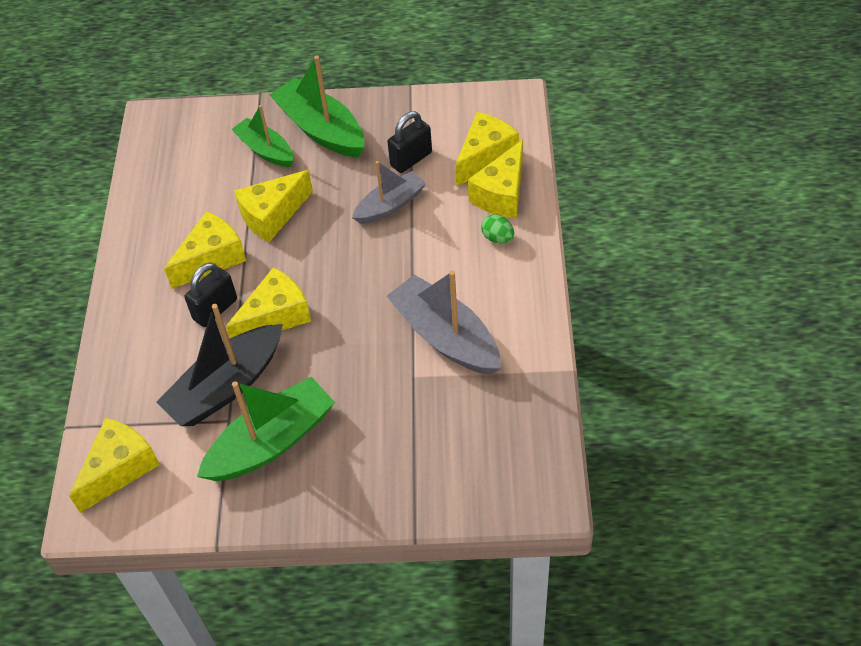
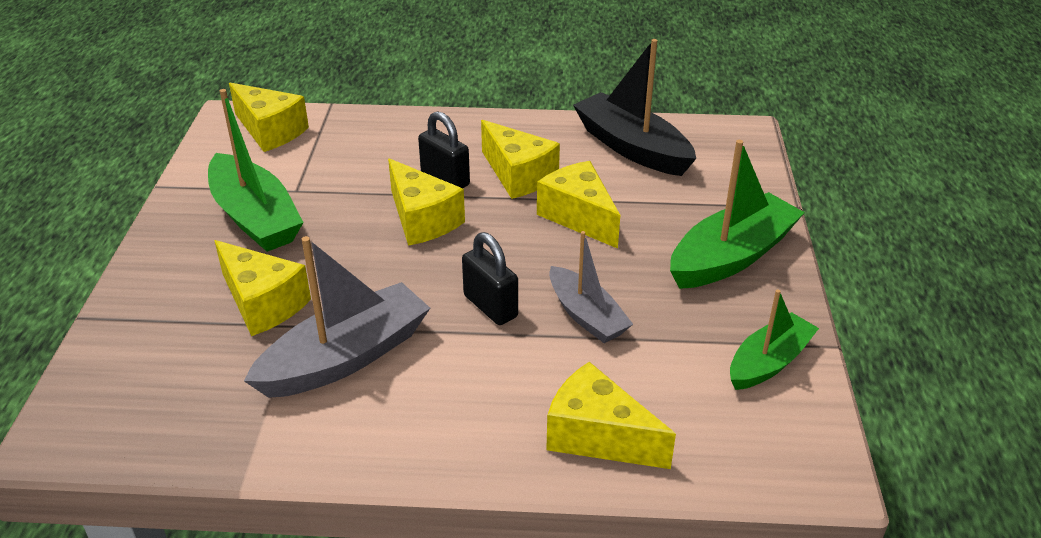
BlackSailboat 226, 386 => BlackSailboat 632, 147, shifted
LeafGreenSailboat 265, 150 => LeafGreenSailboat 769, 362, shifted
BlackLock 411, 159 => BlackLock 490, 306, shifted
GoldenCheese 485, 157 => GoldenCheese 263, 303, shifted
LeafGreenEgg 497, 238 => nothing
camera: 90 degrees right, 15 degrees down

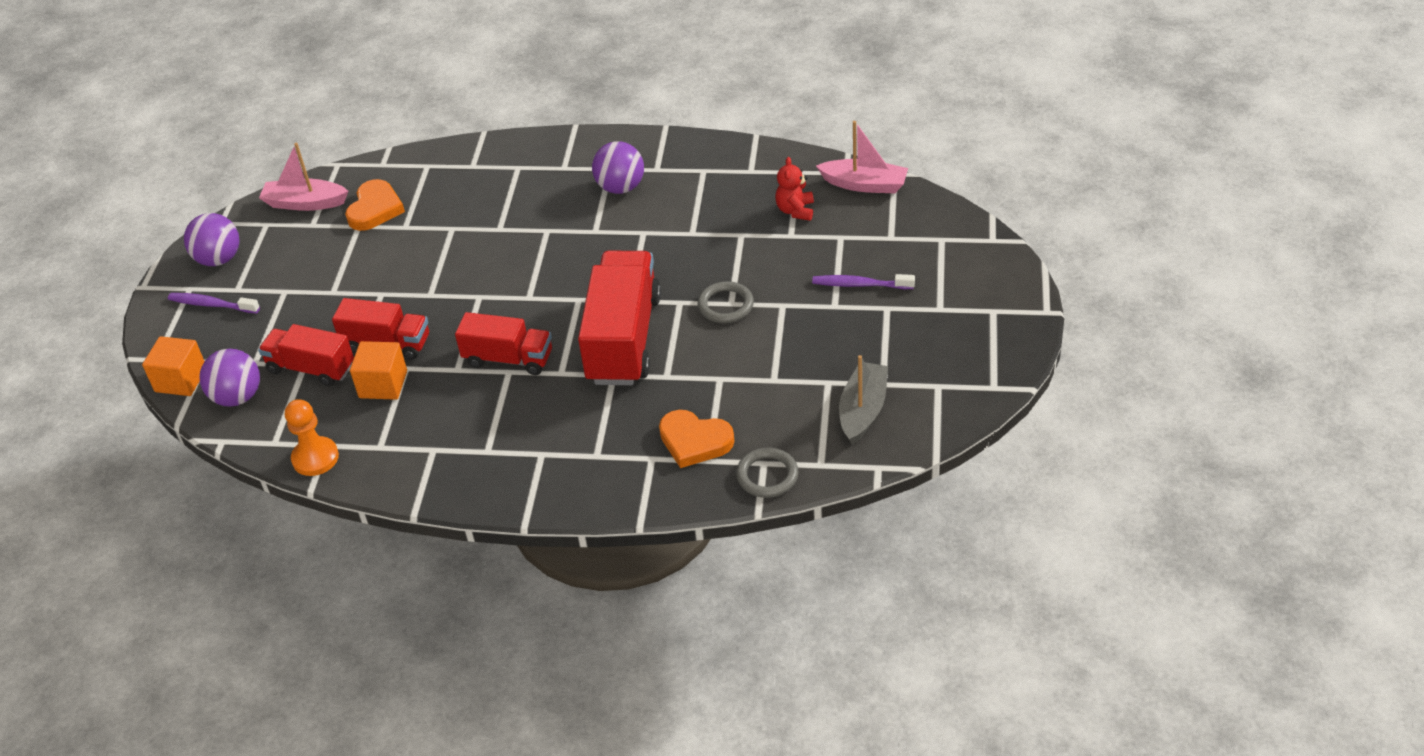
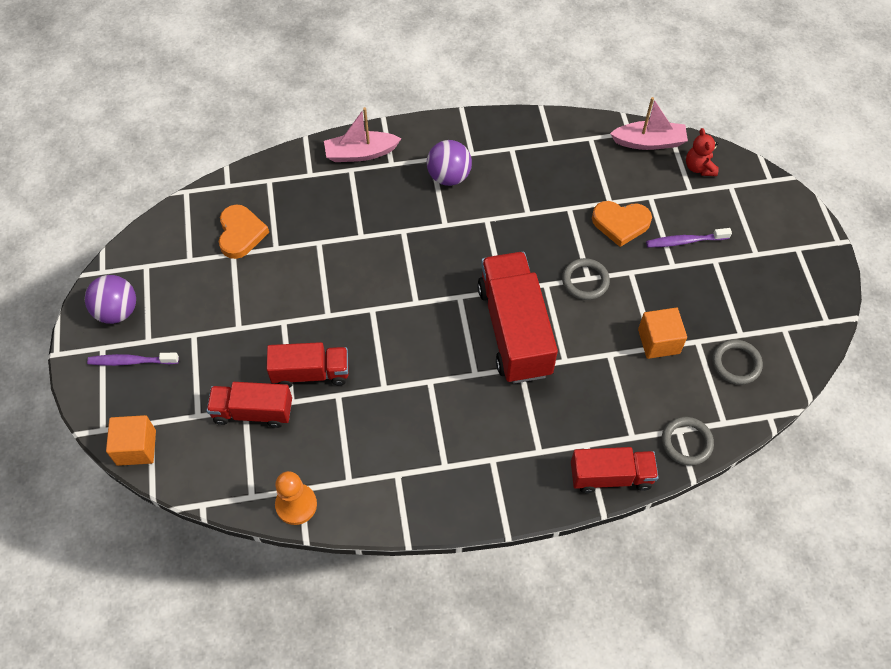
RoyalPurplePlayBall 237, 397 => nothing
RosePinkSailboat 305, 203 => RosePinkSailboat 361, 153, shifted
OrangeColouredCube 383, 384 => OrangeColouredCube 658, 341, shifted
RedTruck 508, 359 => RedTruck 611, 476, shifted
OrangeColouredHeartShape 694, 441 => OrangeColouredHeartShape 620, 223, shifted
RedStuffedBear 795, 210 => RedStuffedBear 699, 167, shifted
GraySailboat 863, 410 => GrayTorus 736, 363
camera: 20 degrees left, 15 degrees up

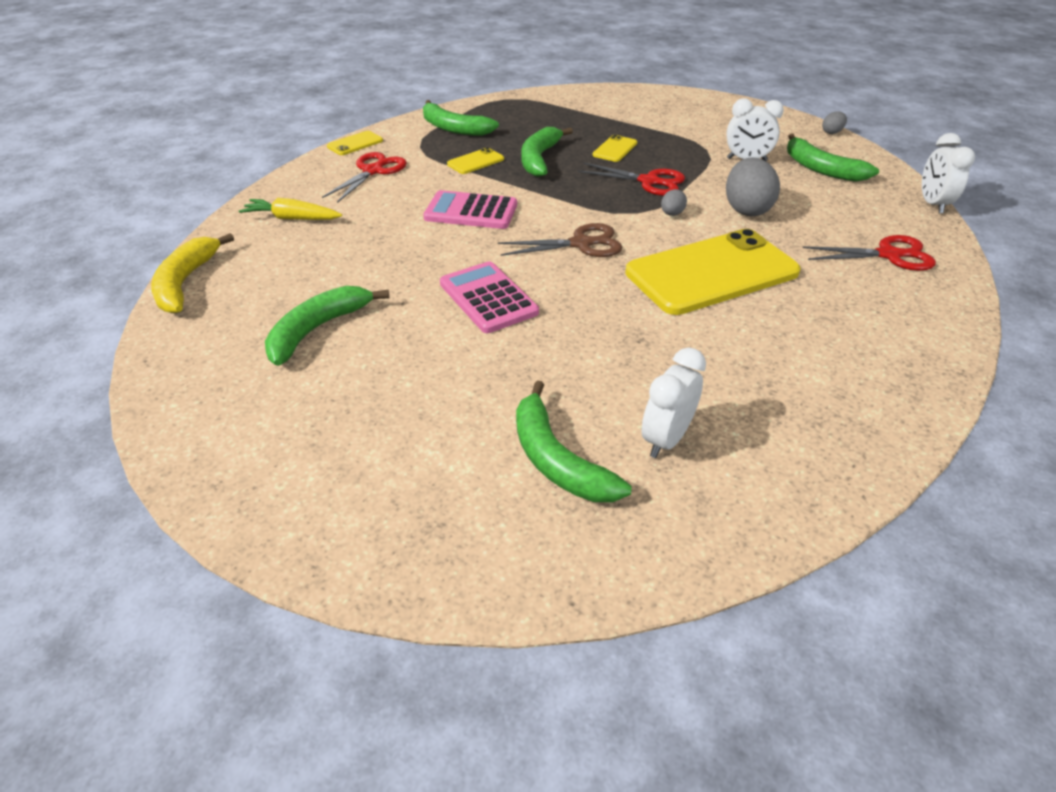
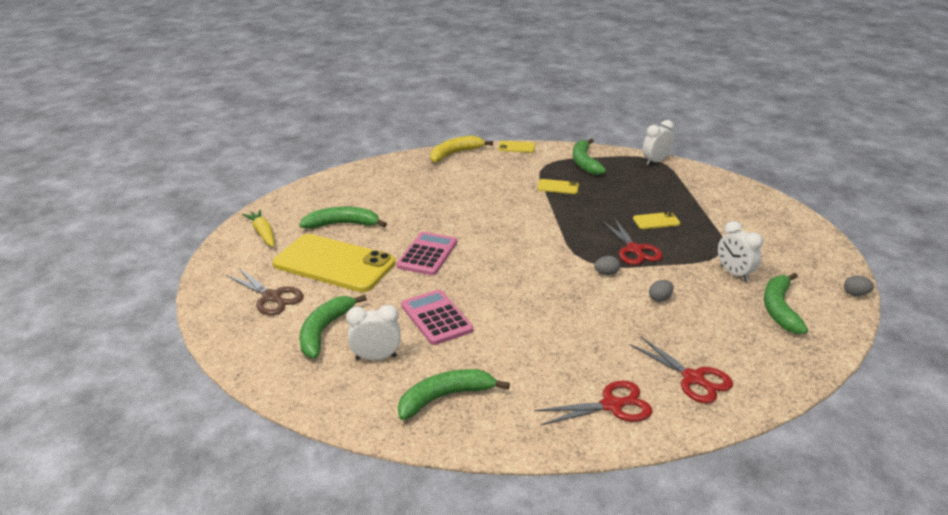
GoldenBananaFruit 186, 282 => GoldenBananaFruit 455, 154, shifted
GoldenToyCarrot 292, 218 => GoldenToyCarrot 263, 233, shifted
RedShears 373, 171 => RedShears 612, 405, shifted
RosePinkAddingMachine 471, 212 => RosePinkAddingMachine 436, 318, shifted
DarkBrownShears 581, 244 => DarkBrownShears 271, 297, shifted
LeafGreenBananaFruit 539, 159 => LeafGreenBananaFruit 445, 397, shifted
GoldenSmartphone 711, 272 => GoldenSmartphone 334, 263, shifted
GrayEgg 746, 209 => GrayEgg 660, 299, x0.48
SnowWhiteClock 932, 204 => SnowWhiteClock 655, 162, shifted
camera: 50 degrees right, 10 degrees down

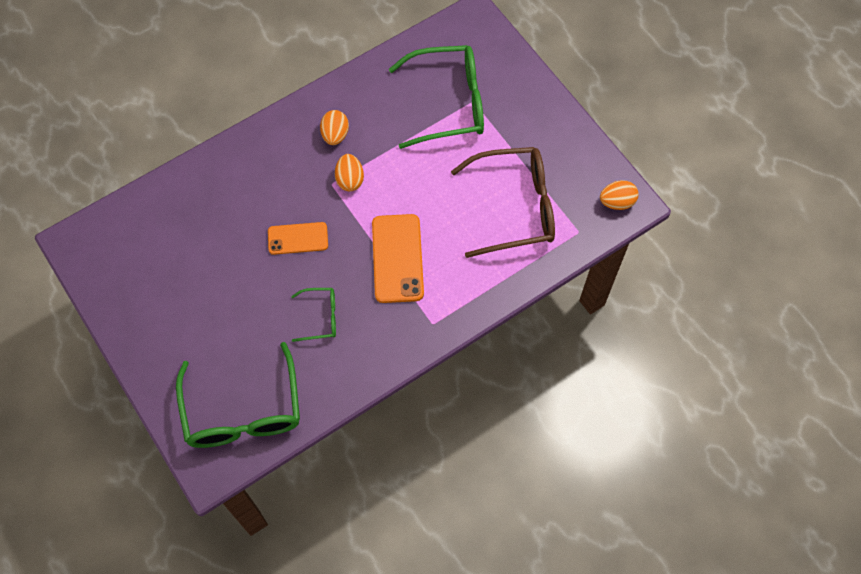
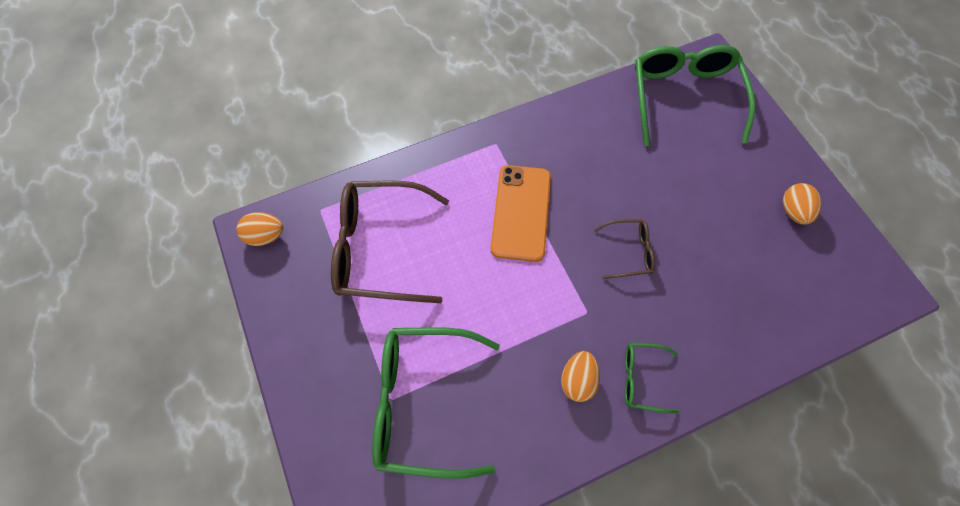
OrangeColouredSmartphone 298, 238 => DarkBrownSpectacles 629, 252
LeafGreenSpectacles 321, 317 => LeafGreenSpectacles 641, 378, shifted
OrangeColouredEgg 350, 180 => OrangeColouredEgg 793, 211, shifted
camera: 170 degrees left, 0 degrees up

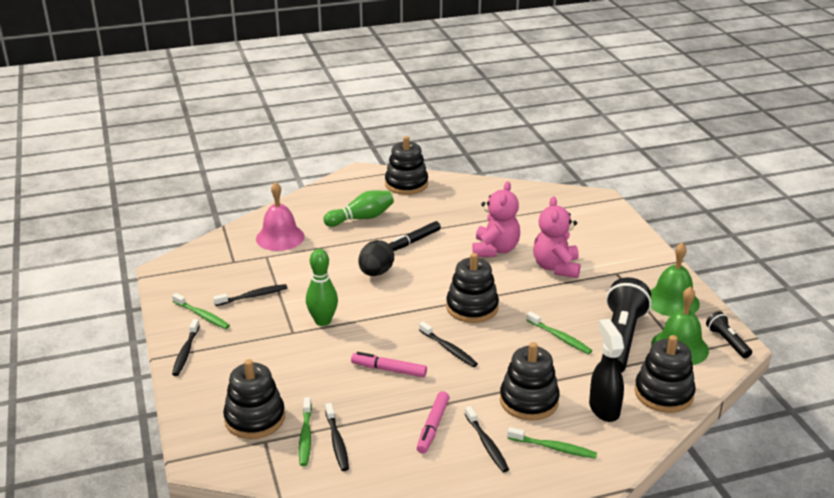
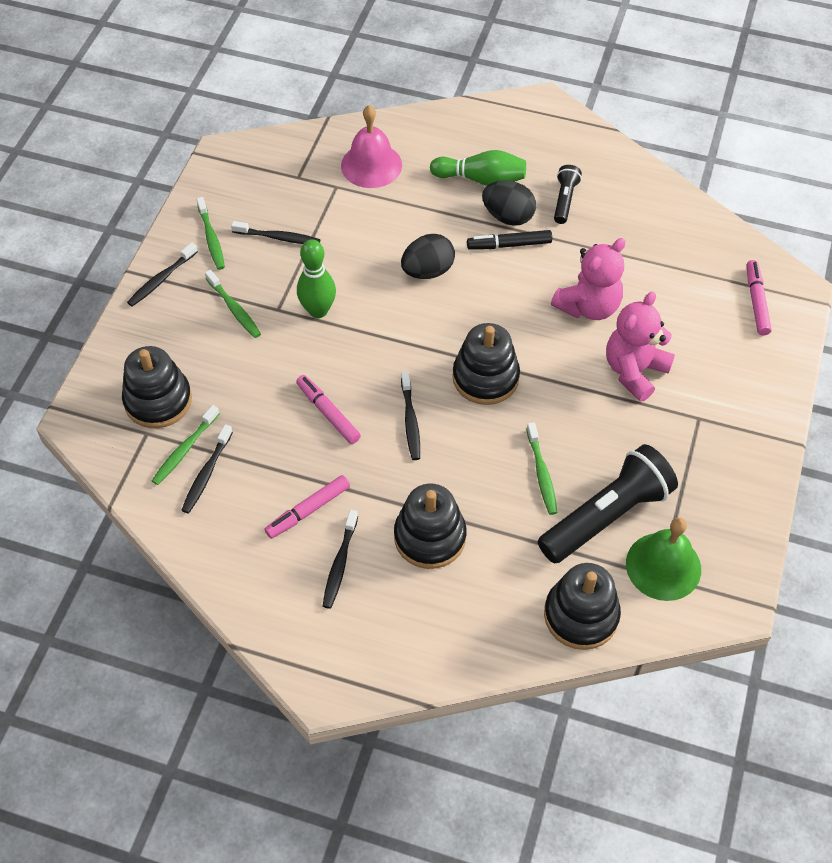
BlackStackingRings 406, 184 => nothing
LeafGreenToothBrush 553, 448 => LeafGreenToothBrush 234, 309, shifted
BlackSprayCleaner 604, 408 => nothing
LeafGreenSchoolBell 672, 301 => nothing
BlackFlashlight 727, 341 => BlackFlashlight 564, 200, shifted
nothing => BlackEgg 508, 216
nothing => RosePinkMarkerPen 756, 301
camera: 35 degrees right, 25 degrees up

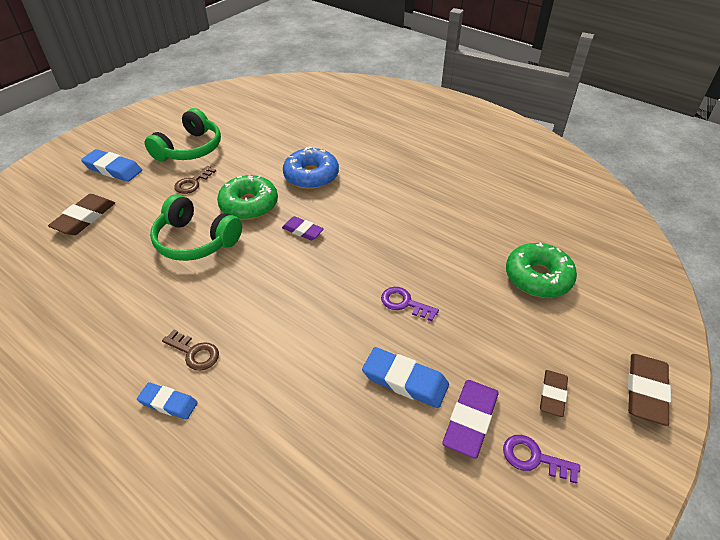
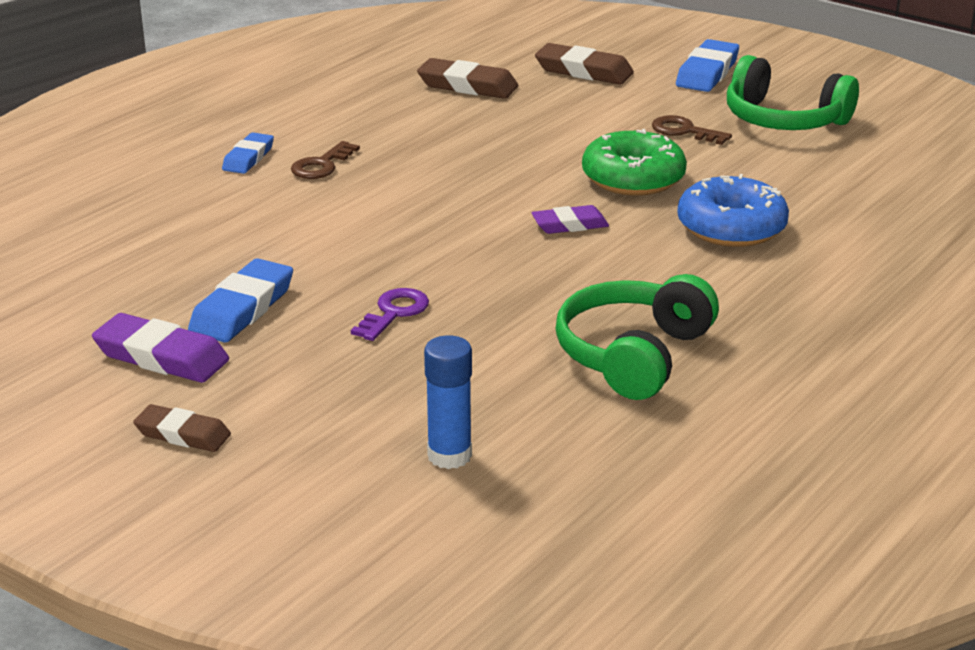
LeafGreenHeadphones 195, 241 => LeafGreenHeadphones 633, 355, shifted
RoyalPurplePencilEraser 303, 231 => RoyalPurplePencilEraser 570, 225, 45 degrees clockwise
RoyalPurpleDoorKey 534, 458 => nothing
LeafGreenDonut 538, 277 => RoyalBlueGlueStick 449, 455
DarkBrownPencilEraser 646, 391 => DarkBrownPencilEraser 467, 86, shifted
camera: 90 degrees right, 15 degrees down

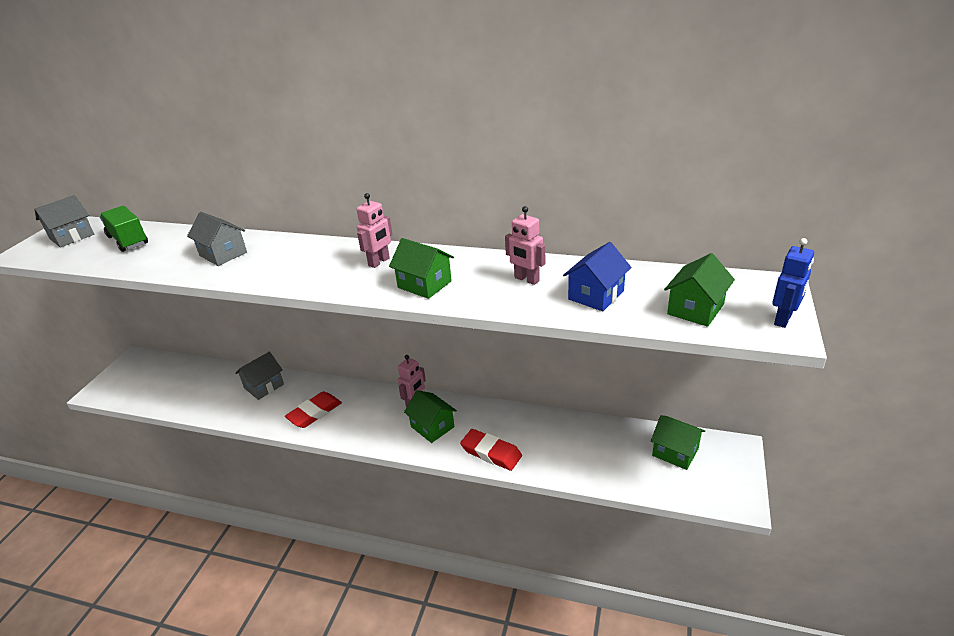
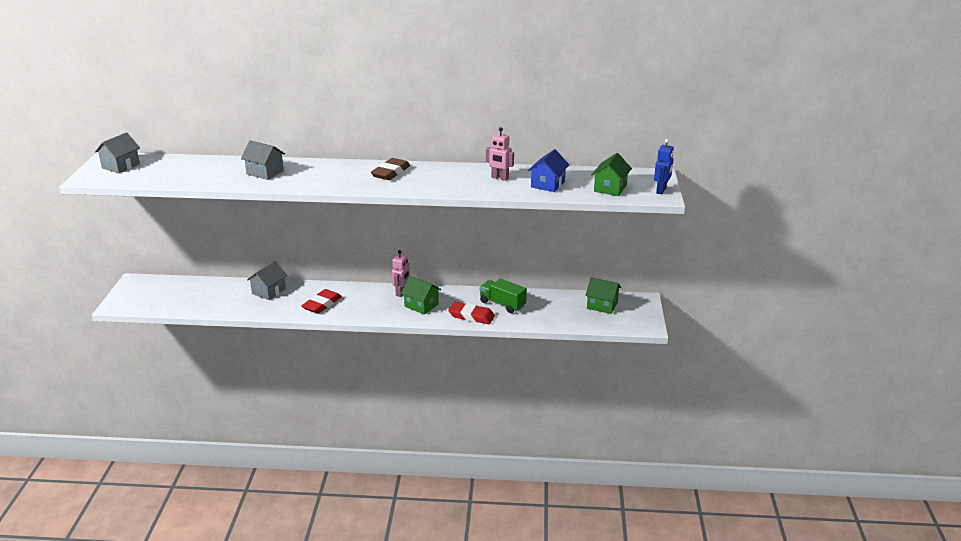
LeafGreenTruck 128, 240 => LeafGreenTruck 502, 304, shifted
RosePinkToyRobot 379, 262 => DarkBrownPencilEraser 391, 172
LeafGreenHouse 424, 284 => nothing
camera: 15 degrees left, 5 degrees down

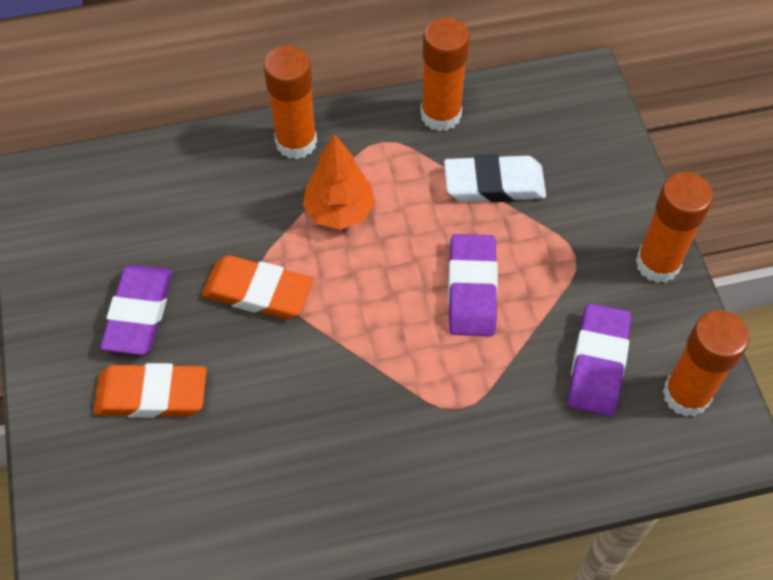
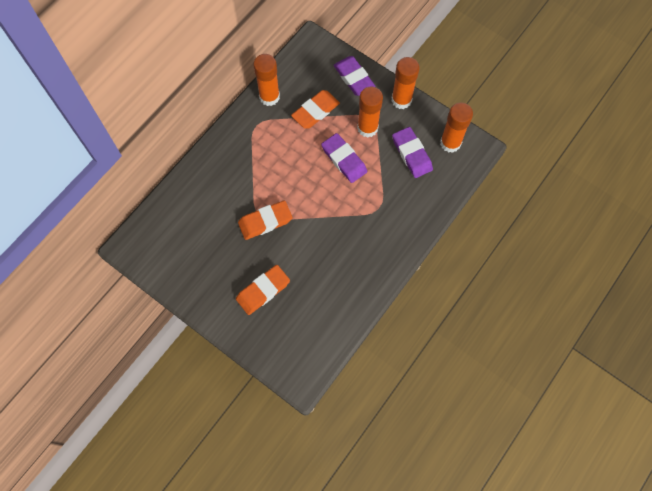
RoyalPurplePencilEraser 139, 313 => RoyalPurplePencilEraser 354, 78, shifted
OrangeColouredGlueStick 296, 142 => OrangeColouredGlueStick 367, 128, shifted
OrangeColouredFirTree 339, 212 => nothing
SnowWhitePencilEraser 494, 184 => OrangeColouredPencilEraser 315, 111
camera: 40 degrees left, 10 degrees up

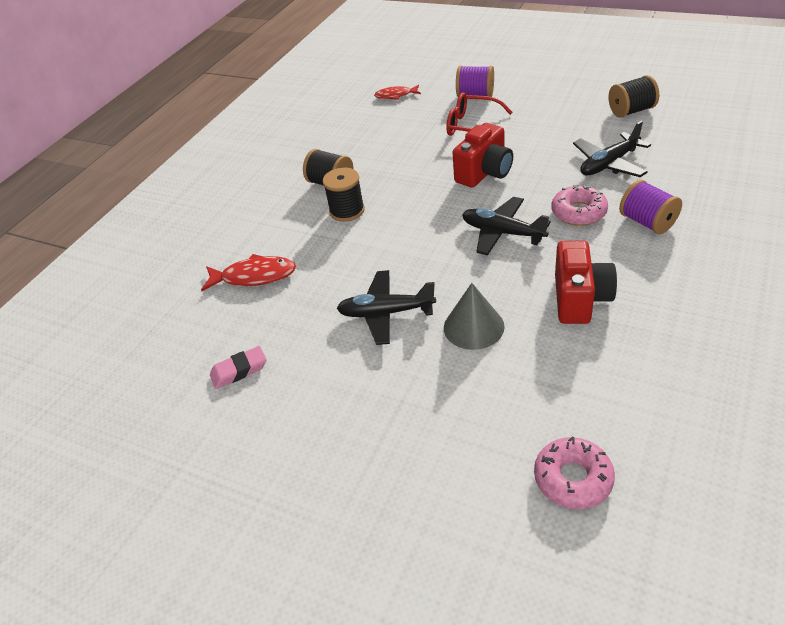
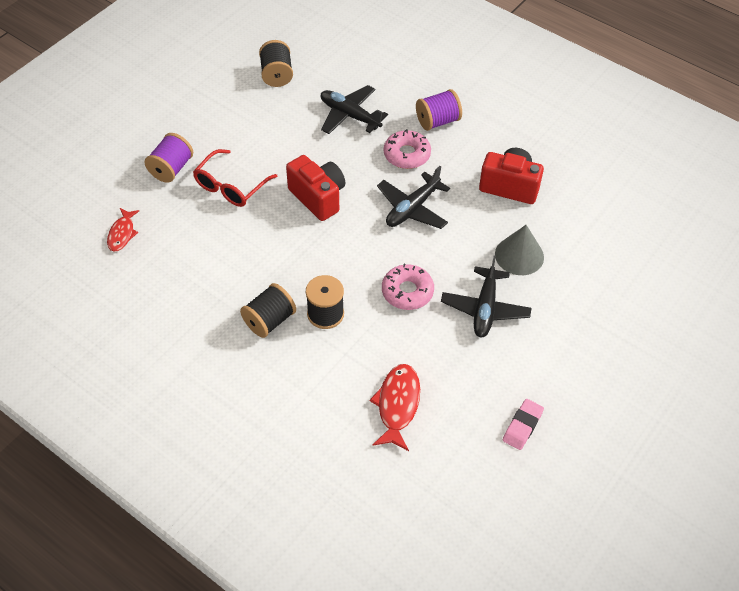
RosePinkPencilEraser 239, 370 => RosePinkPencilEraser 522, 426, 45 degrees clockwise
RosePinkDonut 573, 478 => RosePinkDonut 407, 292, shifted
BlackAeroplane 609, 164 => BlackAeroplane 350, 115, 150 degrees clockwise
camera: 85 degrees left, 10 degrees up

